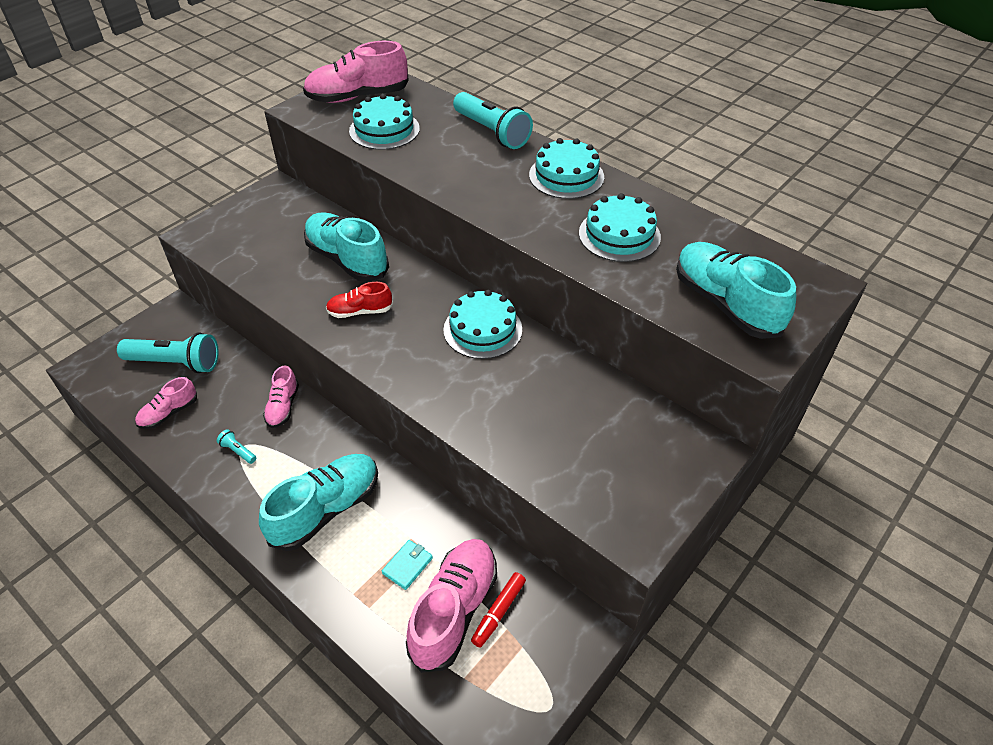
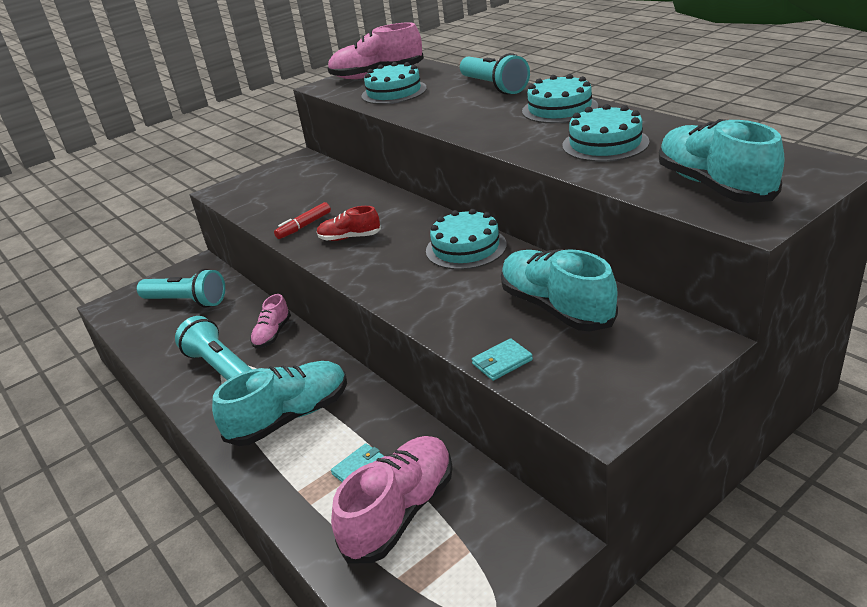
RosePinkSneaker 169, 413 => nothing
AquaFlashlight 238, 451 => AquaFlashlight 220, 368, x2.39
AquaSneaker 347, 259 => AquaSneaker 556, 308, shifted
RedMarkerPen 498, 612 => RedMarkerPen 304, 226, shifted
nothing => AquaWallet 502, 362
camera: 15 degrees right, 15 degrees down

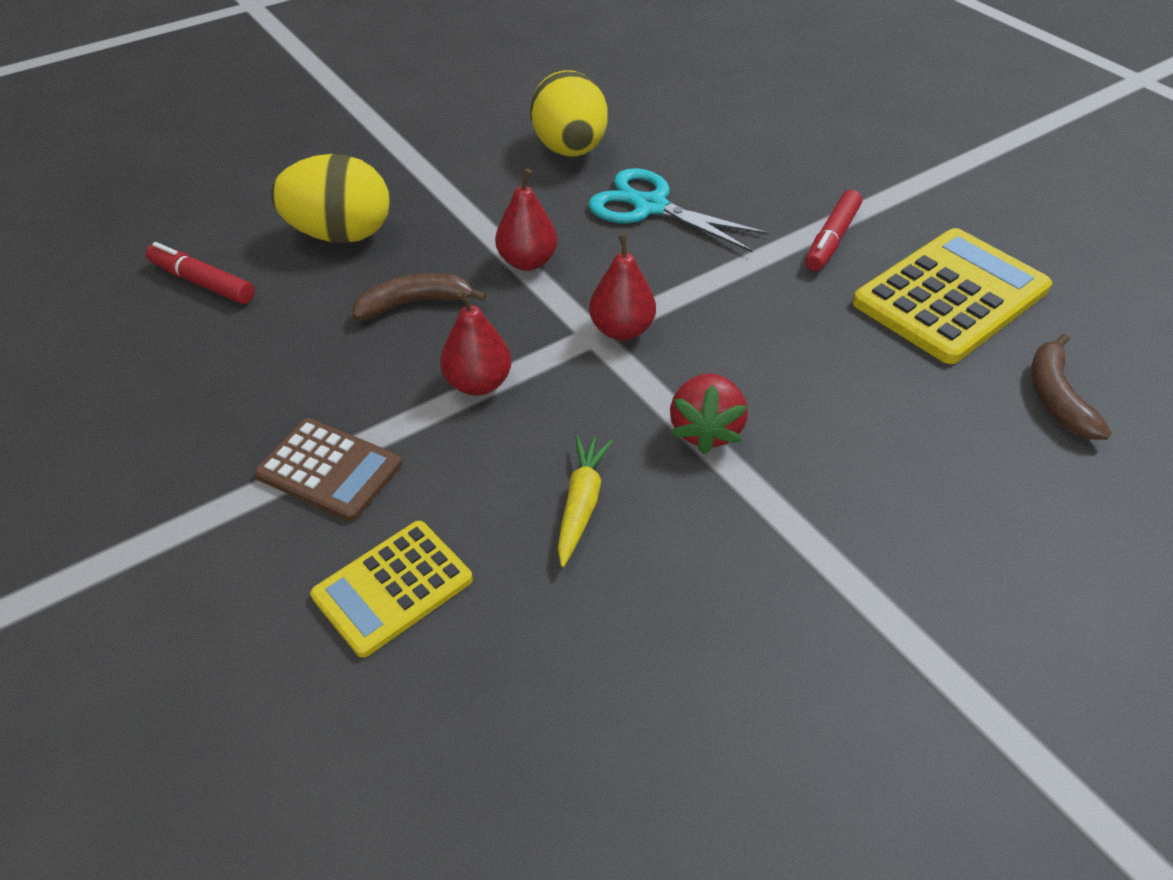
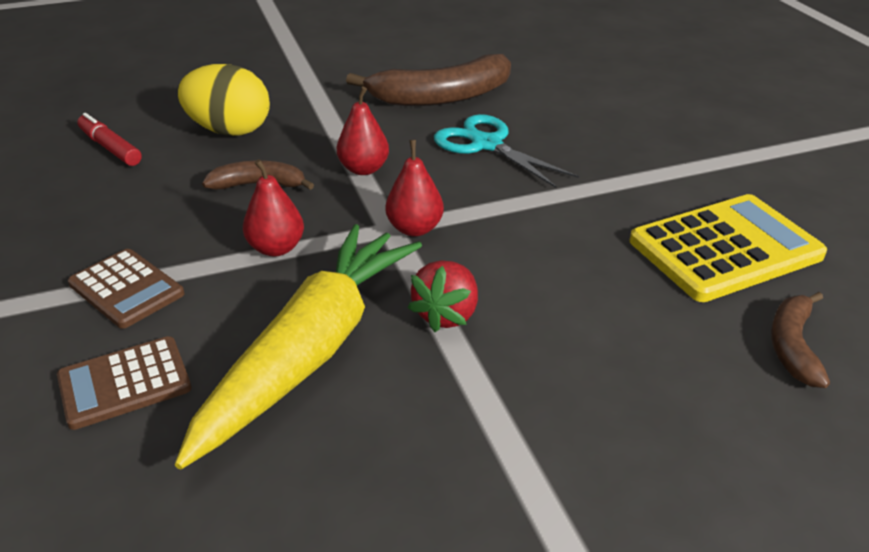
GoldenAddingMachine 393, 588 => DarkBrownAddingMachine 124, 383
GoldenEgg 570, 150 => DarkBrownBananaFruit 441, 97
GoldenToyCarrot 581, 504 => GoldenToyCarrot 310, 351, x2.49
RedMarkerPen 831, 239 => nothing
camera: 15 degrees right, 10 degrees down

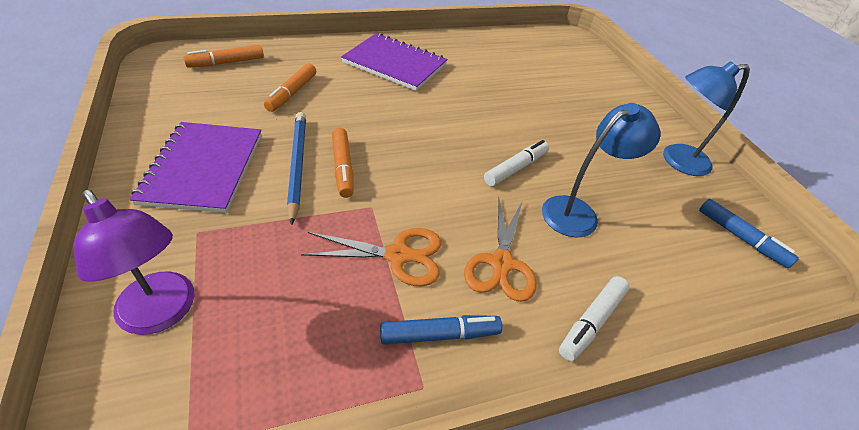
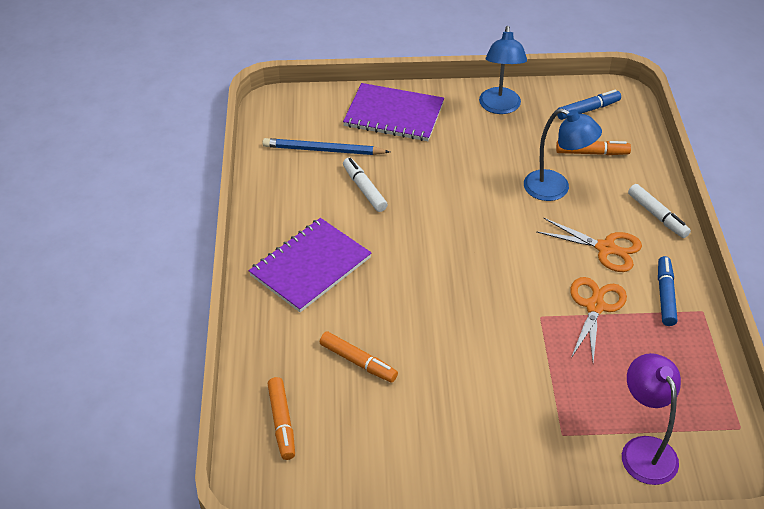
RoyalPurpleLamp 163, 313 => RoyalPurpleLamp 644, 449, 75 degrees counterclockwise
RoyalPurpleNotebook 203, 168 => RoyalPurpleNotebook 394, 114, shifted
RoyalBlueWoodenPencil 297, 165 => RoyalBlueWoodenPencil 323, 150, shifted
OrangeColouredMarkerPen 343, 167 => OrangeColouredMarkerPen 592, 153, shifted
SnowWhiteMarkerPen 515, 168 => SnowWhiteMarkerPen 364, 189, shifted
RoyalBlueLamp 578, 212 => RoyalBlueLamp 555, 189, 135 degrees clockwise
camera: 70 degrees left, 0 degrees up

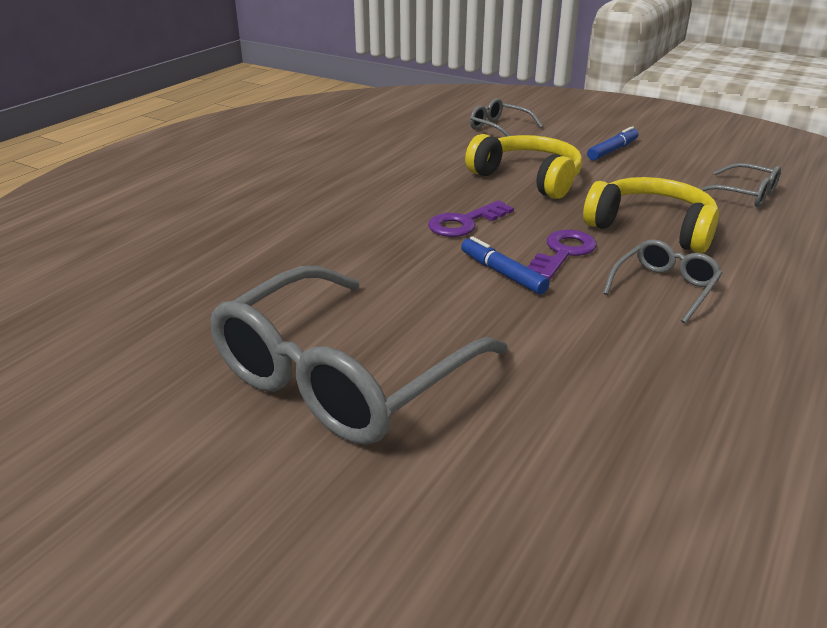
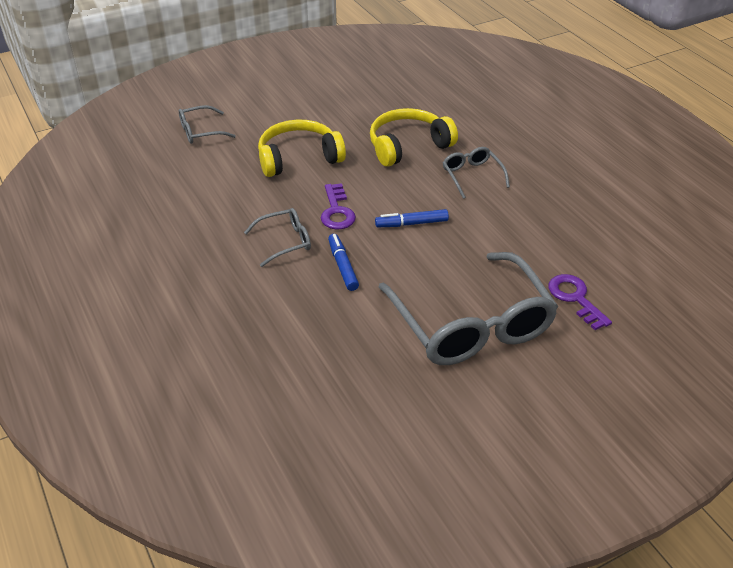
RoyalPurpleDoorKey 563, 253 => RoyalPurpleDoorKey 575, 298, shifted
RoyalBlueMarkerPen 612, 150 => RoyalBlueMarkerPen 342, 266, shifted
GraySpectacles 744, 194 => GraySpectacles 285, 241, shifted
camera: 60 degrees left, 10 degrees up

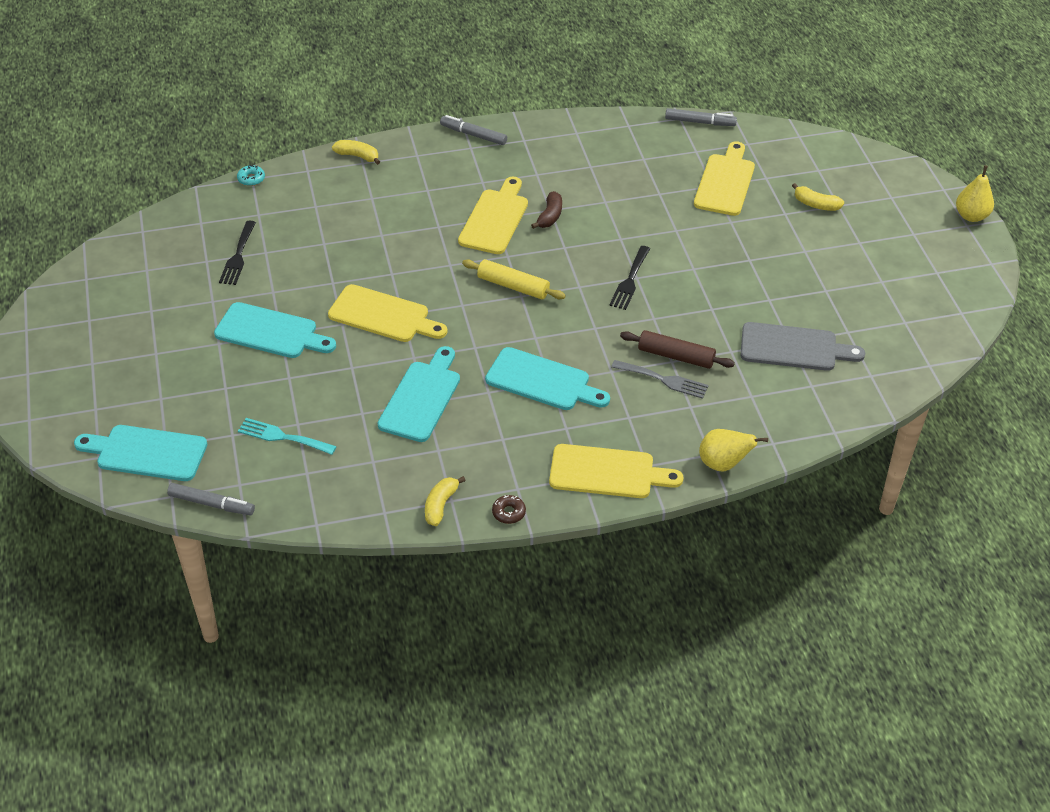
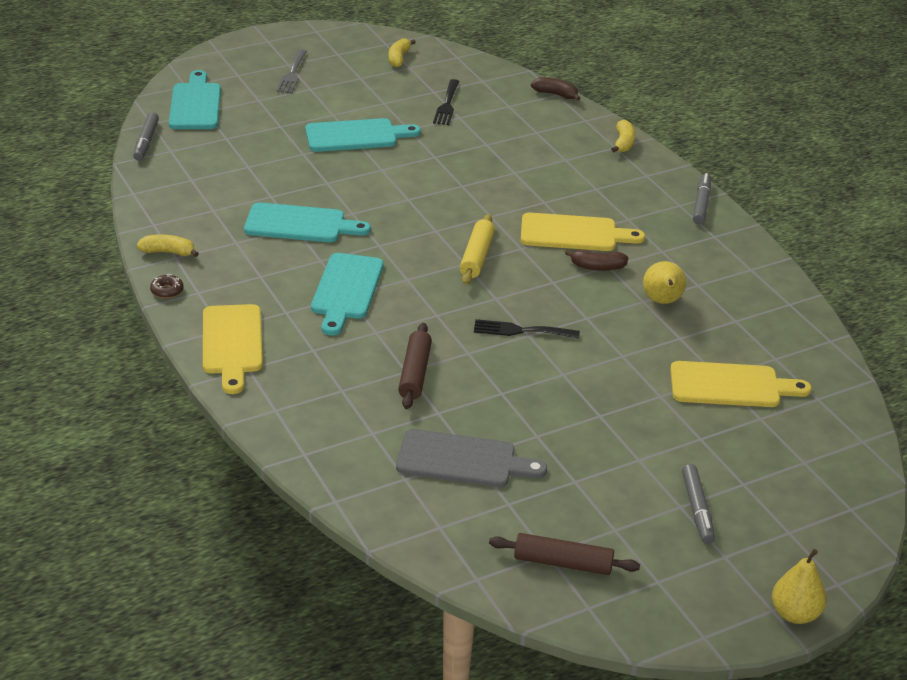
AquaChoppingBoard 270, 332 => AquaChoppingBoard 356, 136, 105 degrees counterclockwise
BlackFork 238, 256 => BlackFork 447, 105, 75 degrees counterclockwise
AquaDonut 251, 179 => DarkBrownBananaFruit 555, 94
AquaFork 282, 437 => nothing
GoldenChoppingBoard 383, 315 => nothing
GrayFork 664, 380 => GrayFork 292, 74, shifted
GrayMarkerPen 699, 122 => GrayMarkerPen 697, 509, shifted
GoldenToyPear 723, 464 => GoldenToyPear 662, 301, shifted
GrayChoppingBoard 793, 348 => GrayChoppingBoard 462, 460, 75 degrees counterclockwise
GoldenBananaFruit 816, 204 => GoldenBananaFruit 399, 58, shifted
nothing => DarkBrownRollingPin 563, 563
camera: 75 degrees right, 10 degrees down

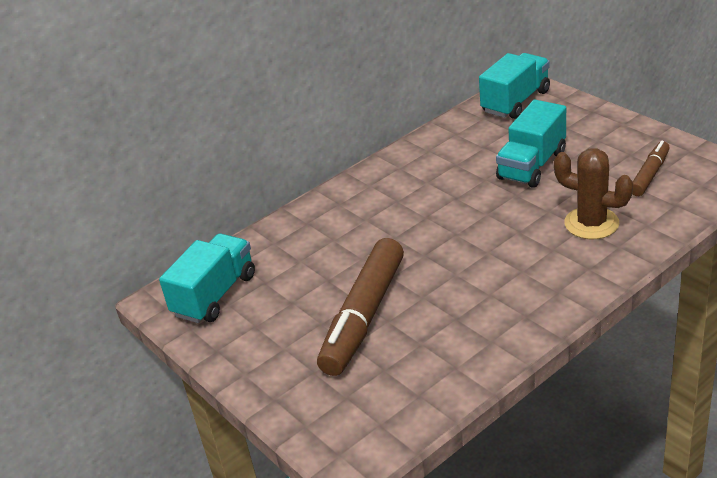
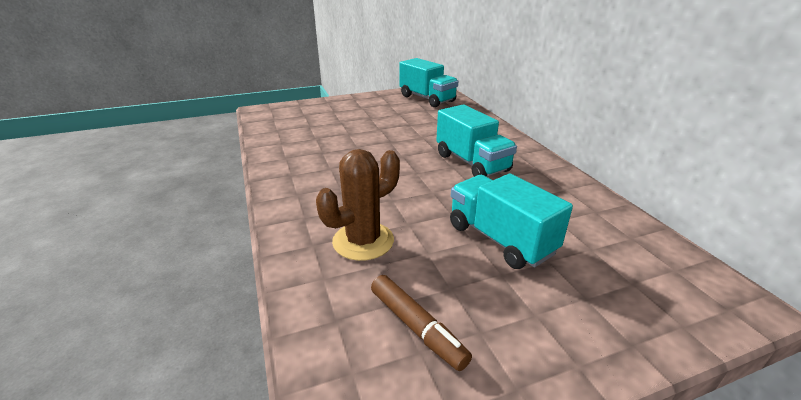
DarkBrownMarkerPen 363, 316 => nothing
AquaTruck 515, 101 => AquaTruck 472, 163, shifted
camera: 105 degrees right, 5 degrees down

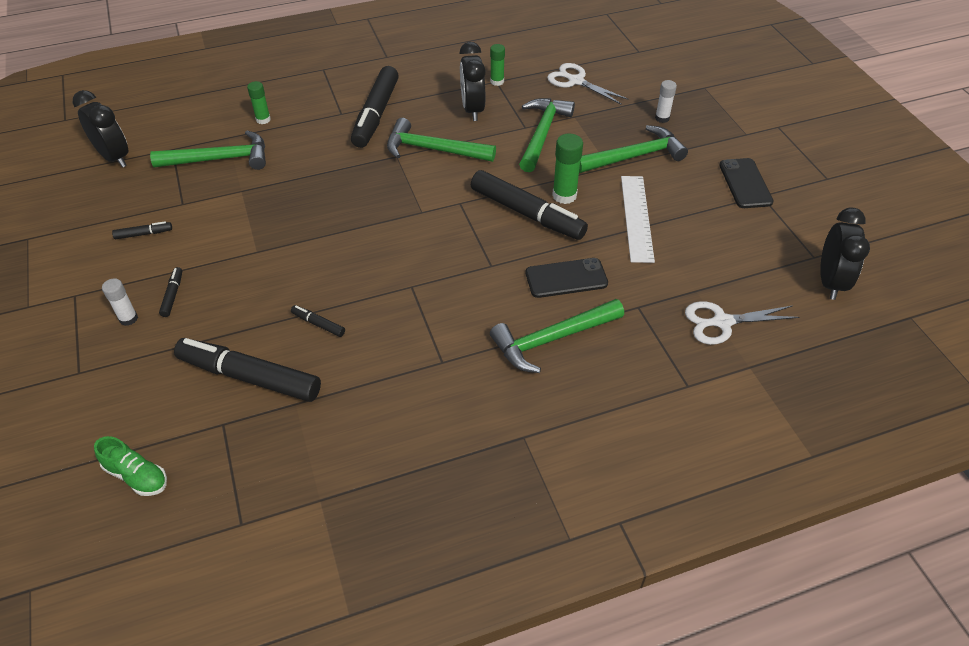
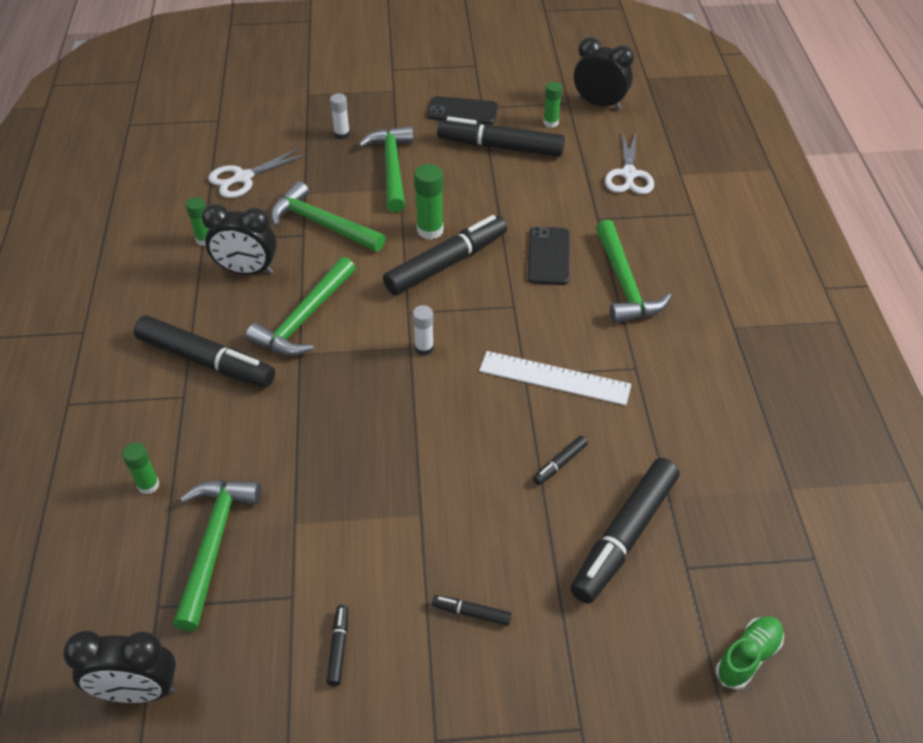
BlackClock 114, 157 => BlackClock 138, 691, 150 degrees counterclockwise
SnowWhiteGlueStick 128, 318 => SnowWhiteGlueStick 424, 348, shifted
SnowWhiteRuler 637, 218 => SnowWhiteRuler 554, 378, shifted
nothing => BlackMarkerPen 500, 147
nothing => LeafGreenGlueStick 551, 122
camera: 75 degrees left, 0 degrees up

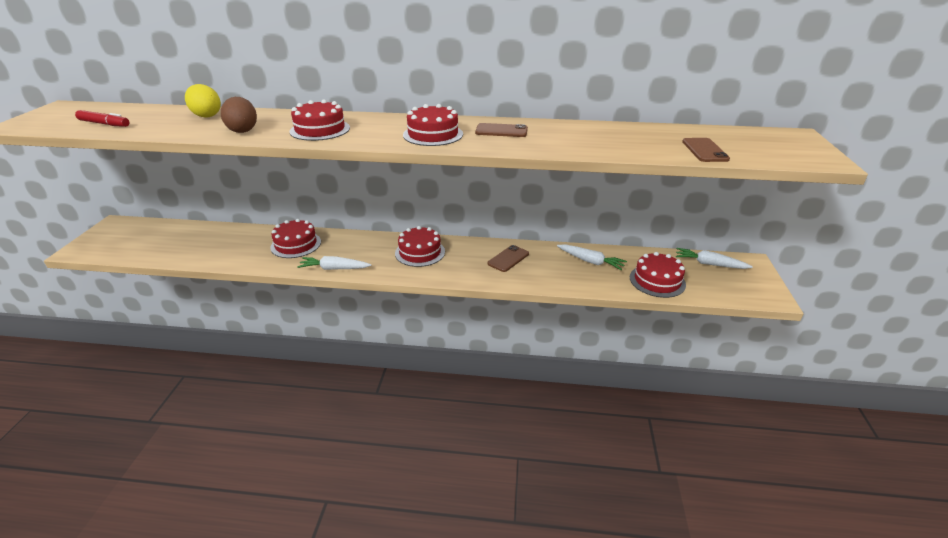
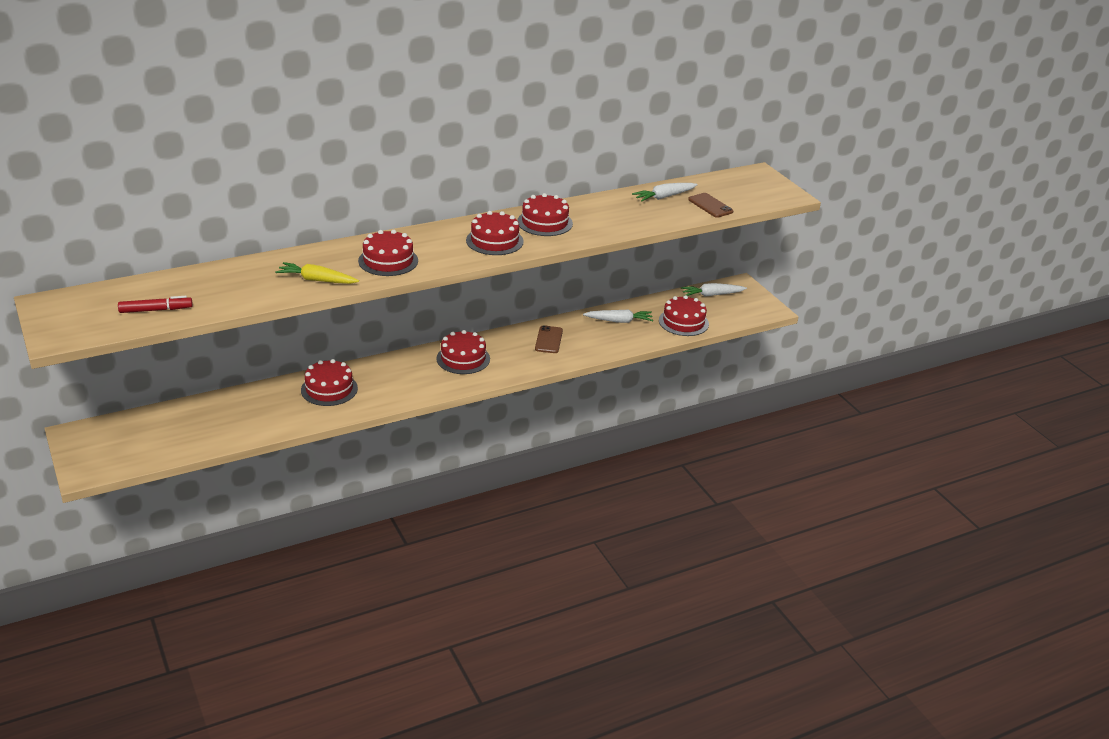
GoldenEgg 206, 115 => nothing
DarkBrownEgg 243, 130 => GoldenToyCarrot 317, 280
SnowWhiteToyCarrot 334, 268 => SnowWhiteToyCarrot 664, 197, shifted
DarkBrownSmartphone 501, 131 => RedGateau 545, 222
camera: 35 degrees left, 0 degrees up

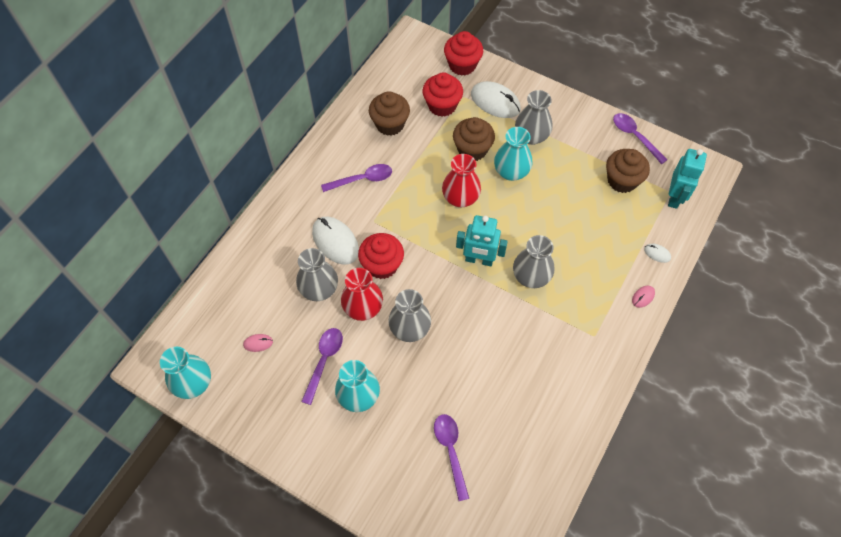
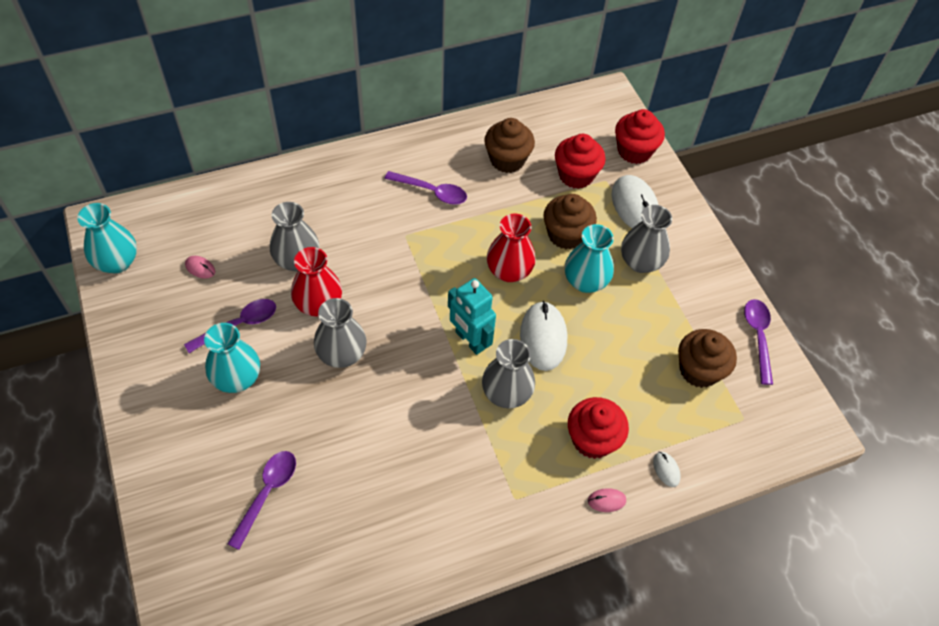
SnowWhitePcMouse 335, 241 => SnowWhitePcMouse 543, 337, shifted
RedMuffin 382, 265 => RedMuffin 592, 439, shifted
AquaToyRobot 675, 197 => nothing
camera: 35 degrees right, 5 degrees down

